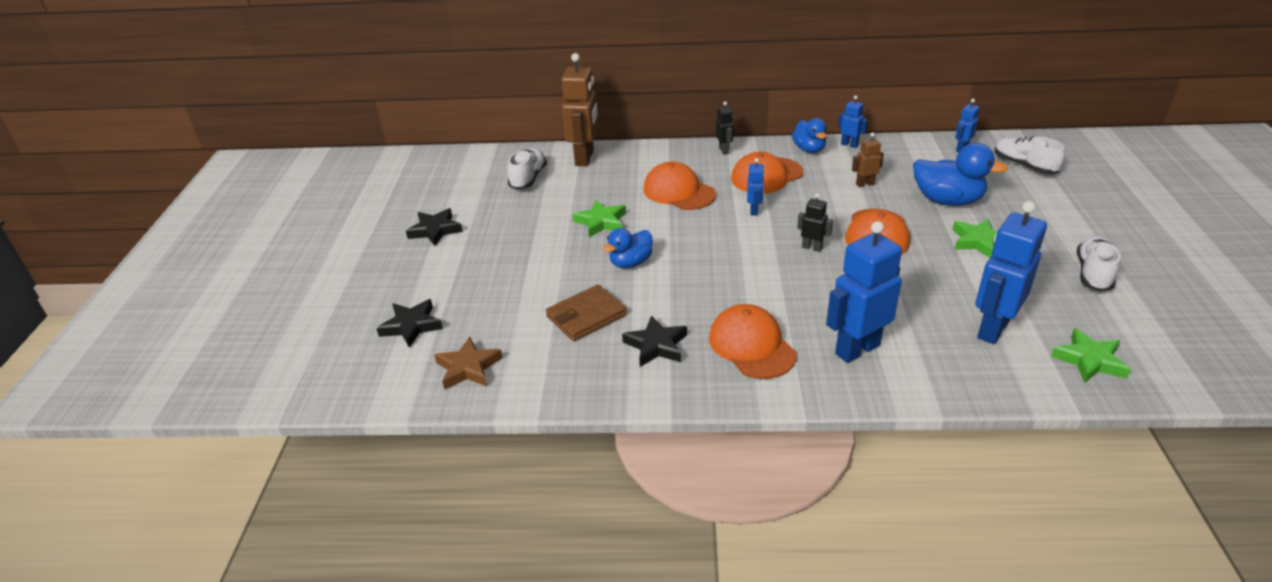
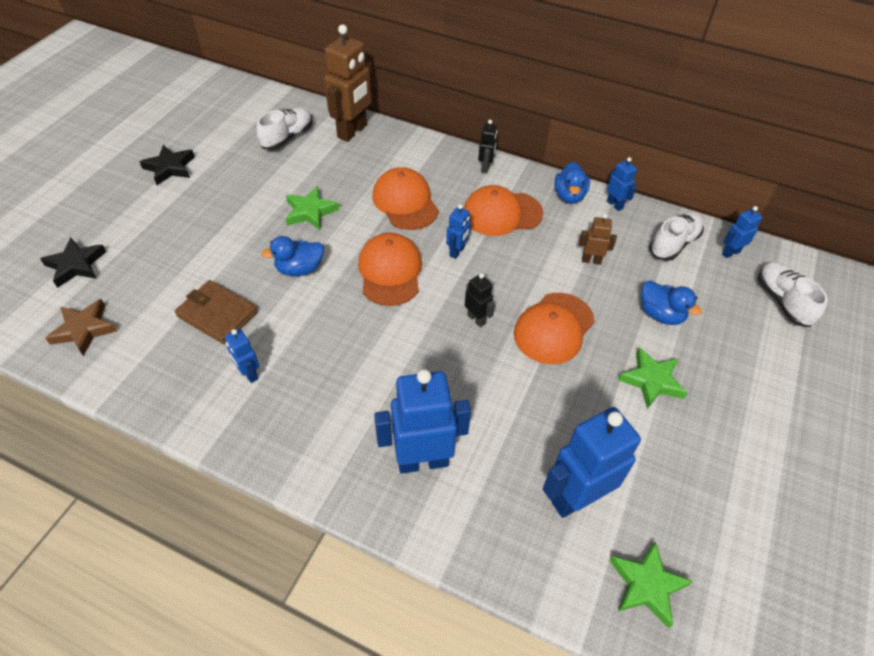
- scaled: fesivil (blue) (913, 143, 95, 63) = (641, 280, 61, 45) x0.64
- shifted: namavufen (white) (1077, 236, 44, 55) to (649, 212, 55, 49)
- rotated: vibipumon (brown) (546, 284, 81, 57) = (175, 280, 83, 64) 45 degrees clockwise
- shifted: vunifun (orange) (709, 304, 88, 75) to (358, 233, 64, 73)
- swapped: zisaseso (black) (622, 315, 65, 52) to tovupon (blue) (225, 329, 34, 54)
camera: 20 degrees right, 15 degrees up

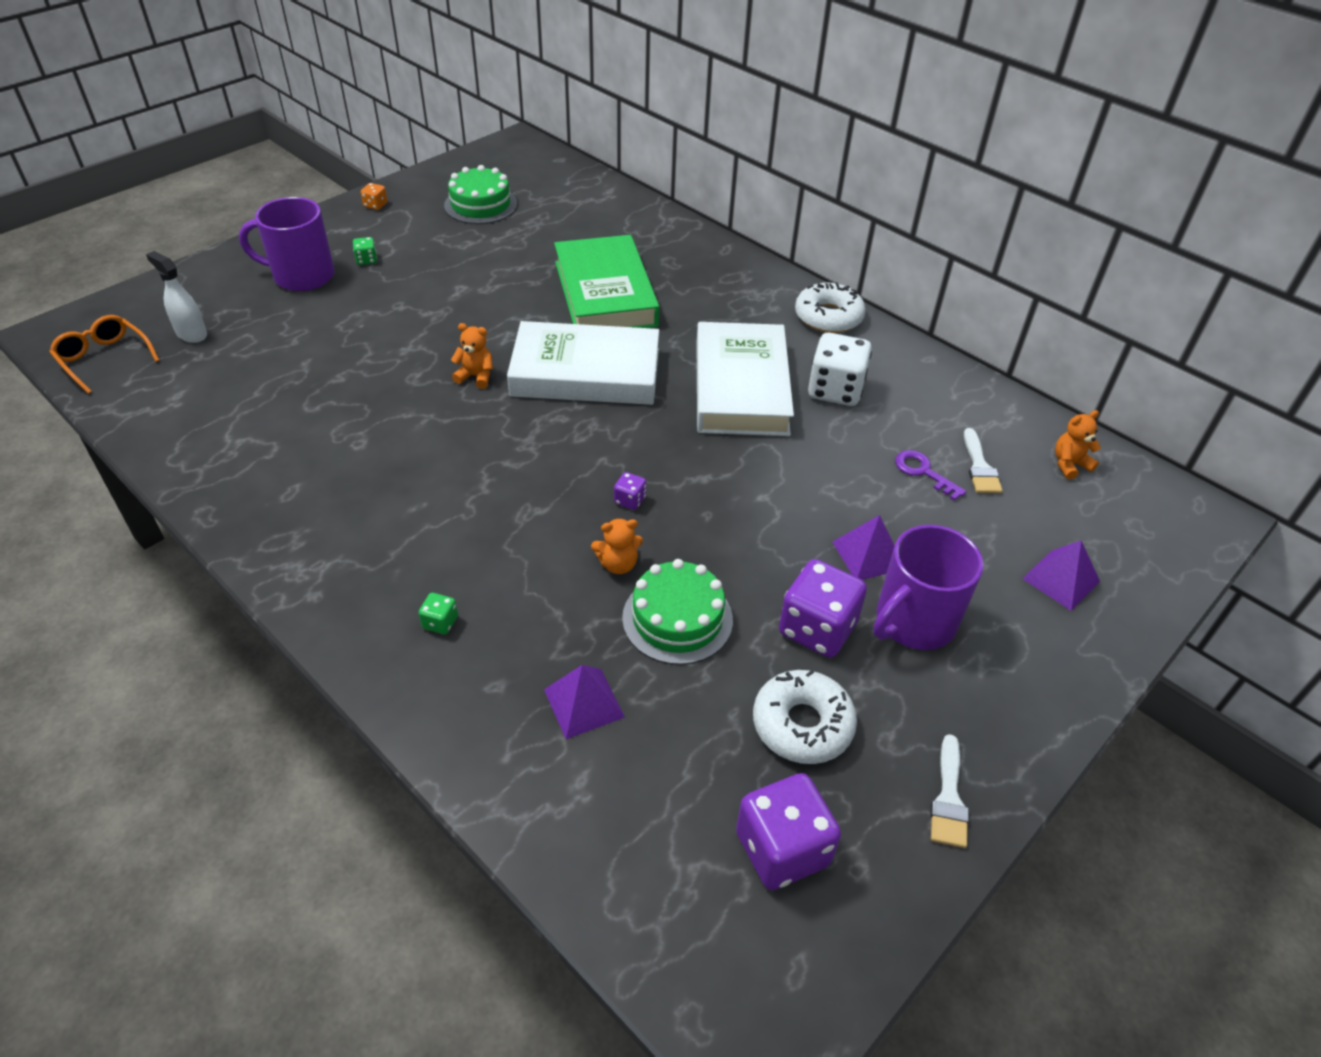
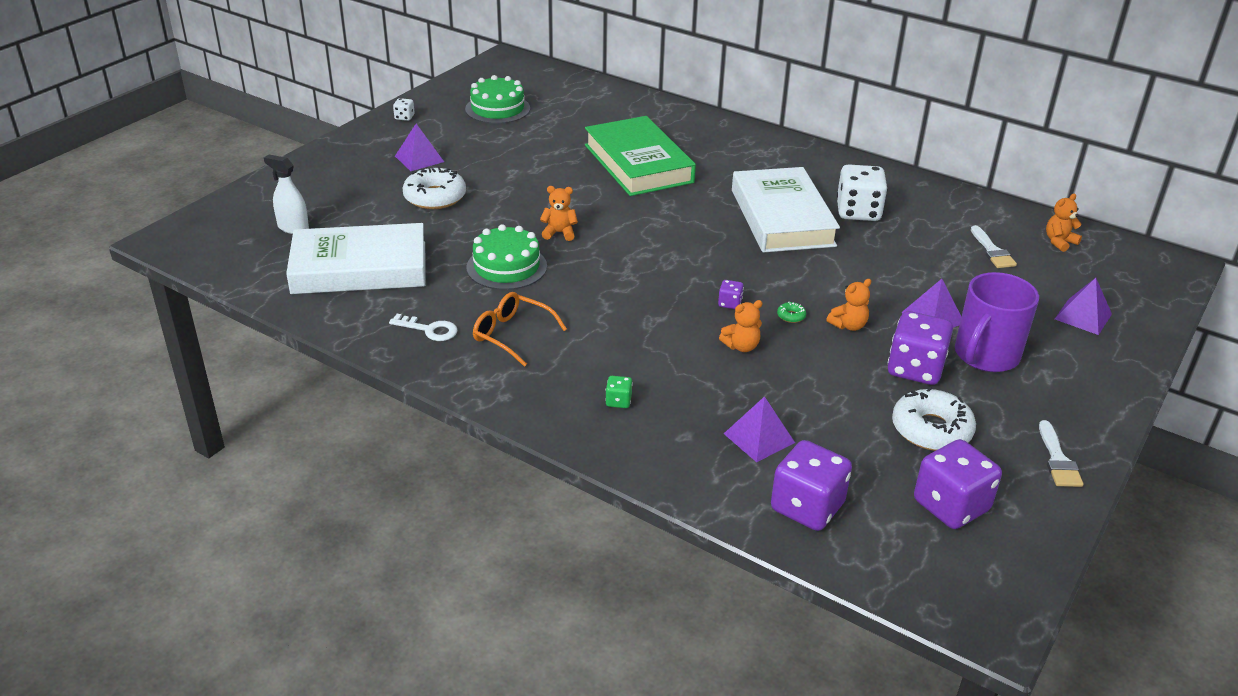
- repainted: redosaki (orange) (361, 183, 26, 27) to redosaki (white) (393, 98, 21, 23)
- gone: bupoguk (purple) (239, 197, 96, 94)
- swapped: redosaki (green) (353, 237, 24, 28) to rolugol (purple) (395, 124, 49, 47)
- shifted: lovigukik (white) (795, 282, 71, 51) to (402, 167, 64, 42)
- shifted: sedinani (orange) (49, 315, 110, 79) to (473, 292, 94, 75)
- shifted: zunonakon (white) (507, 321, 152, 84) to (286, 223, 140, 71)
- gone: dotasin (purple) (895, 450, 71, 51)
- shifted: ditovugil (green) (622, 559, 111, 106) to (466, 224, 81, 66)
- new: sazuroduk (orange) (826, 279, 45, 52)
- new: lovigukik (green) (777, 302, 29, 21)
- new: dotasin (white) (389, 314, 69, 27)
- new: redosaki (purple) (771, 440, 81, 91)
camera: 10 degrees left, 10 degrees down

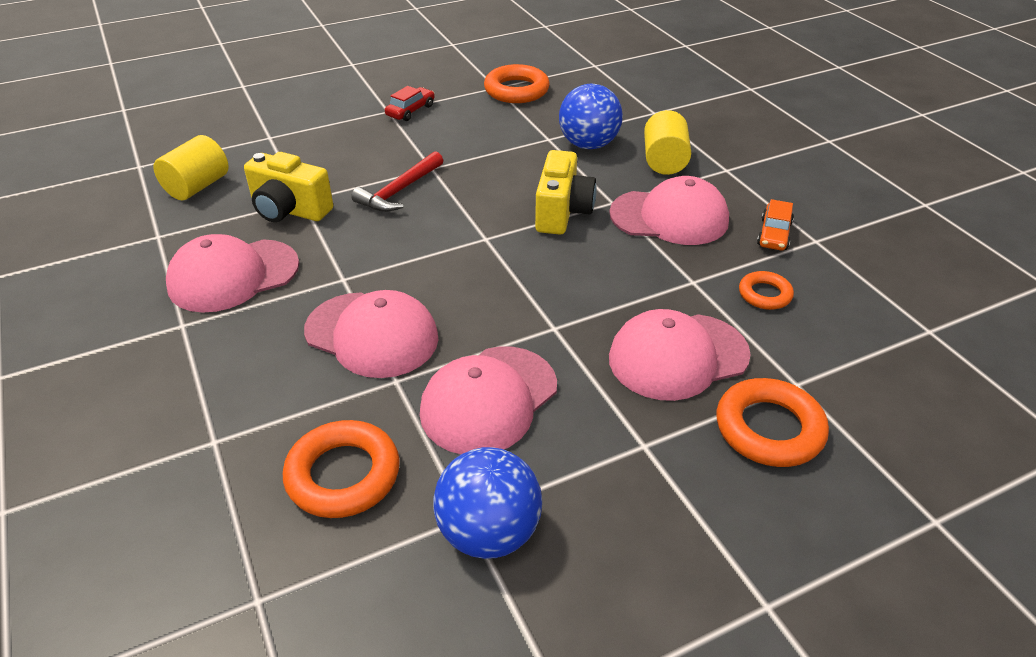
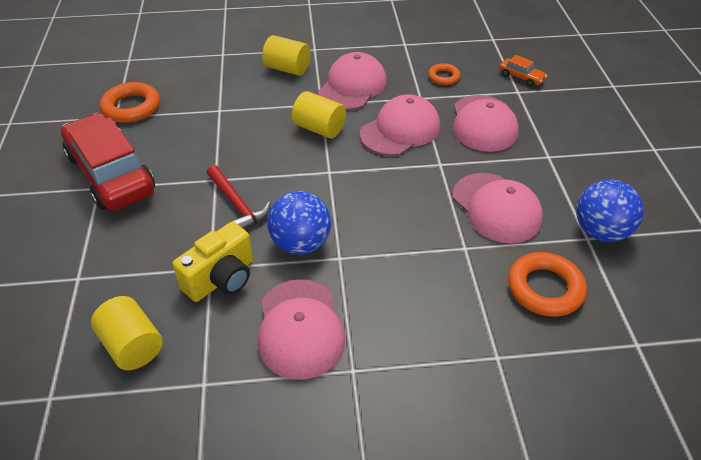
- shifted: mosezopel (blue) (559, 84, 64, 65) to (268, 191, 63, 64)
- scaled: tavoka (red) (385, 86, 50, 35) = (61, 113, 94, 97) x2.45
- swapped: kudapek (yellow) (535, 150, 62, 85) to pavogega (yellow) (292, 91, 54, 47)
- shifted: tavoka (orange) (757, 199, 37, 51) to (499, 55, 48, 32)
- shifted: vunifun (pink) (304, 290, 135, 88) to (360, 94, 80, 62)
- gone: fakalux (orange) (717, 378, 112, 89)
camera: 70 degrees left, 5 degrees up

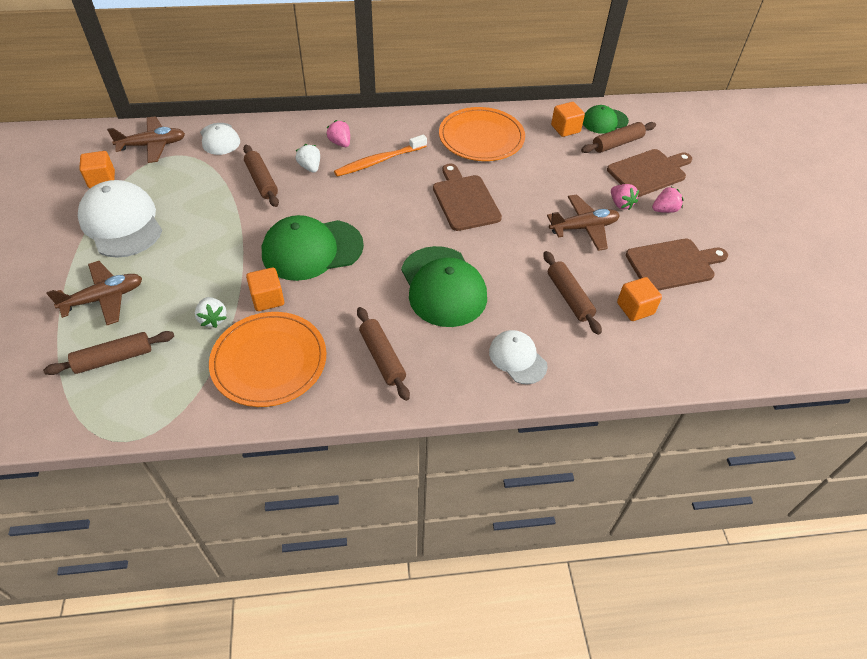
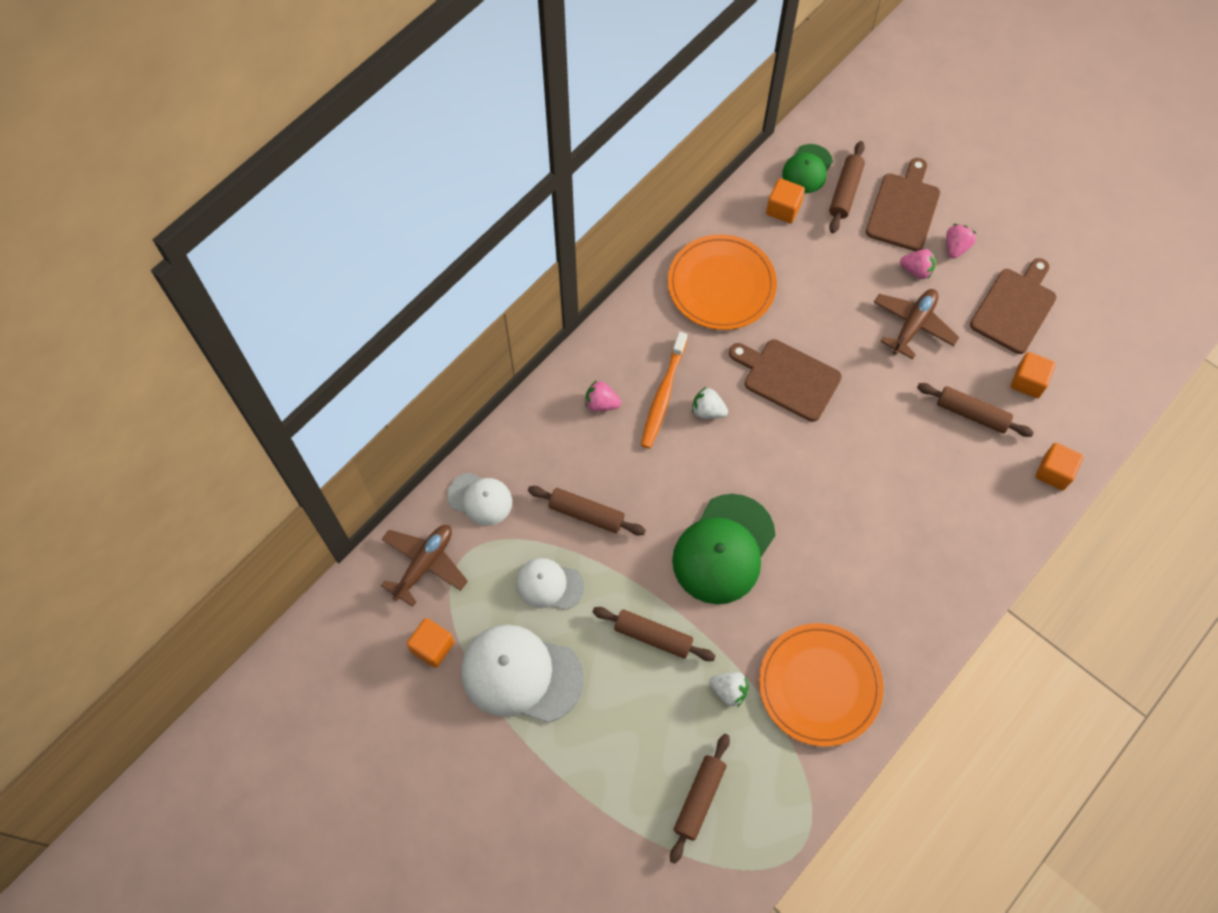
- shifted: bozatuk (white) (296, 144, 24, 29) to (692, 387, 36, 31)
- gone: vunifun (green) (401, 246, 86, 81)
- gone: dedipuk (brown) (46, 261, 96, 64)
- shifted: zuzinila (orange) (246, 267, 38, 44) to (1036, 443, 47, 47)
- shifted: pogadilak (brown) (357, 307, 53, 94) to (593, 607, 123, 54)
- shifted: vunifun (white) (489, 330, 59, 54) to (516, 558, 68, 52)
camera: 40 degrees left, 15 degrees up

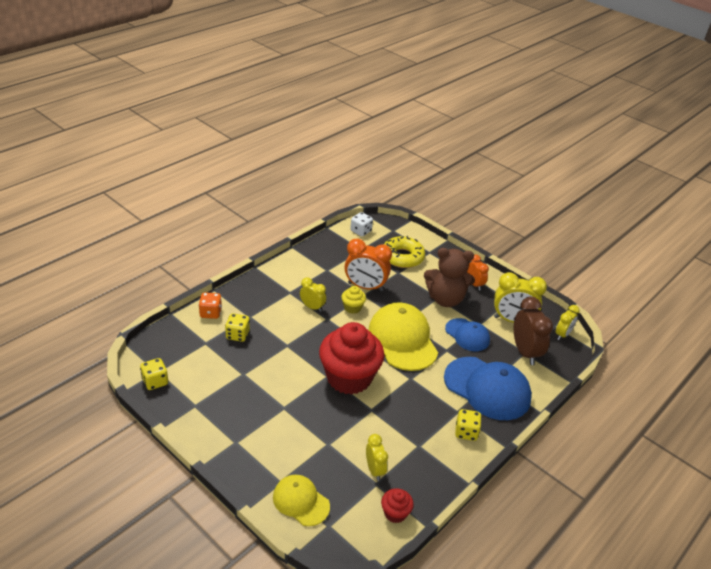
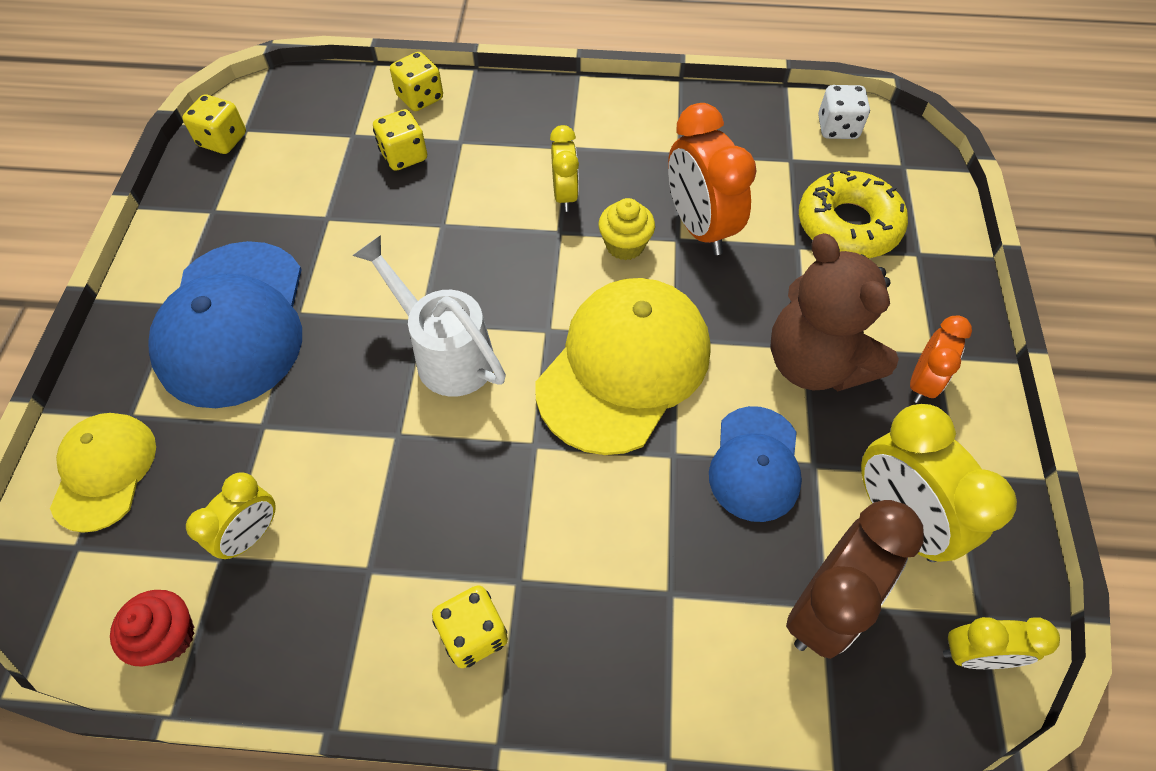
- repainted: redosaki (orange) (199, 292, 23, 27) to redosaki (yellow) (390, 52, 53, 59)
- swapped: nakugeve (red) (319, 322, 65, 73) to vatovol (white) (352, 235, 154, 162)
- shifted: vunifun (blue) (444, 357, 88, 63) to (149, 241, 153, 167)
camera: 55 degrees right, 20 degrees up

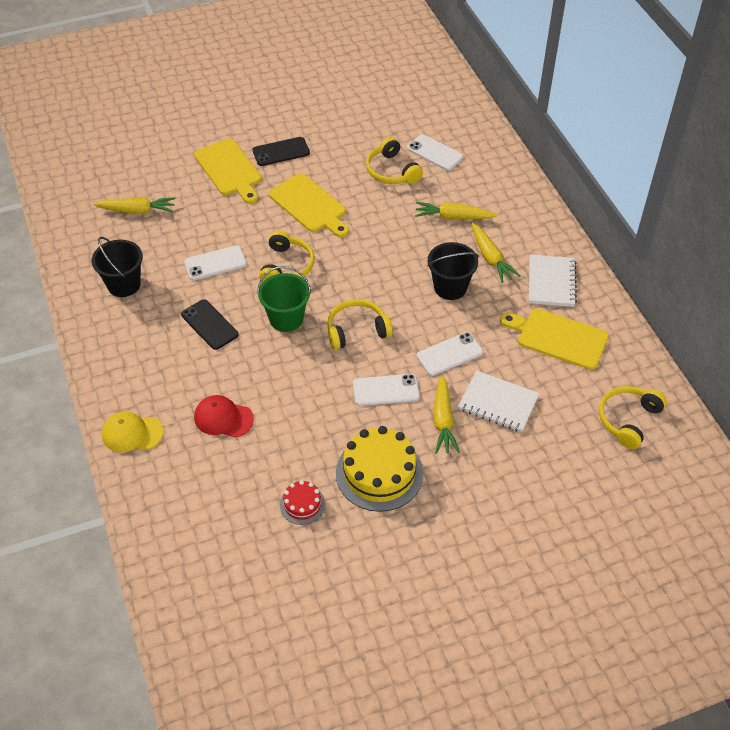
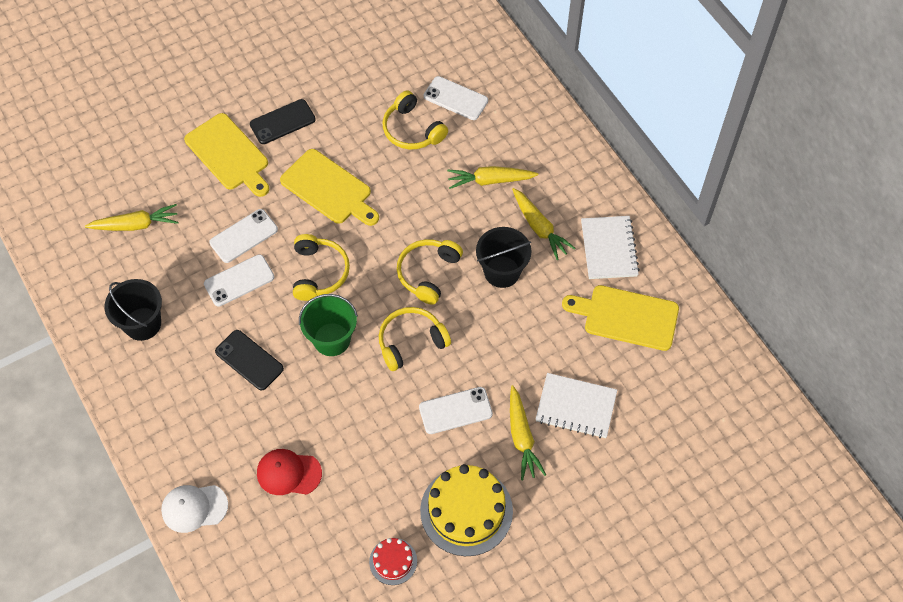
- shifted: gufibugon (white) (417, 332, 66, 44) to (209, 209, 69, 54)
- shifted: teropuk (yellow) (599, 386, 68, 63) to (397, 239, 66, 66)
- repainted: vunifun (yellow) (102, 412, 61, 40) to vunifun (white) (161, 485, 67, 48)
camera: 10 degrees left, 10 degrees up

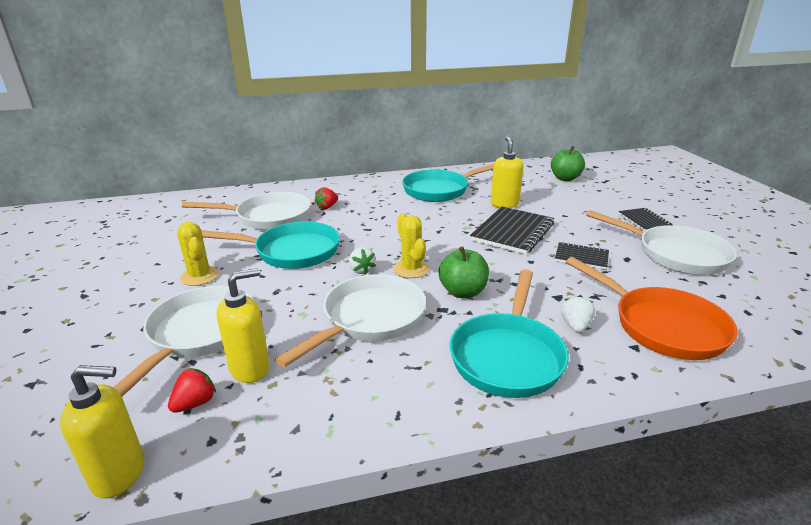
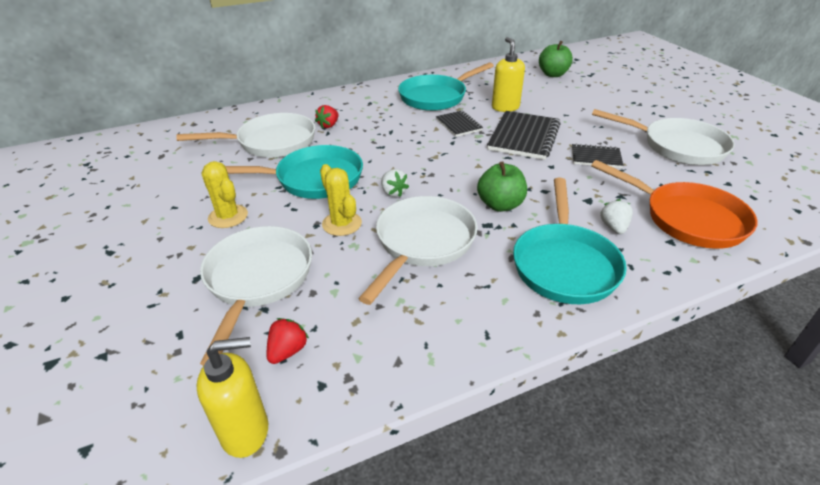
- shifted: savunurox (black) (618, 208, 54, 24) to (436, 111, 47, 26)
- shifted: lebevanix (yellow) (393, 213, 36, 65) to (320, 164, 42, 72)
- gone: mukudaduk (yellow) (216, 268, 54, 115)
camera: 10 degrees left, 10 degrees up

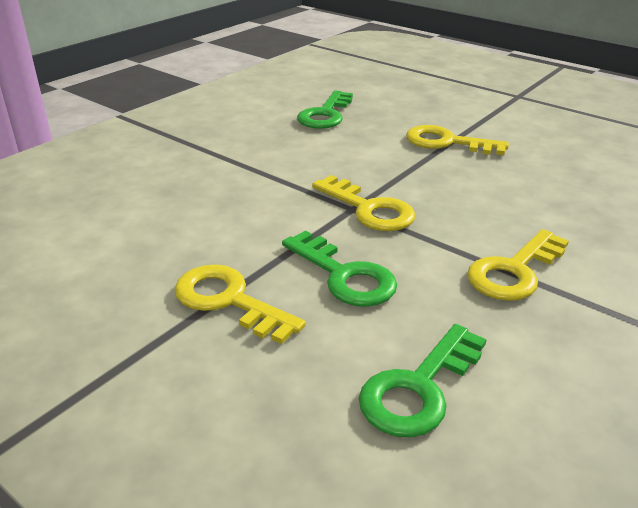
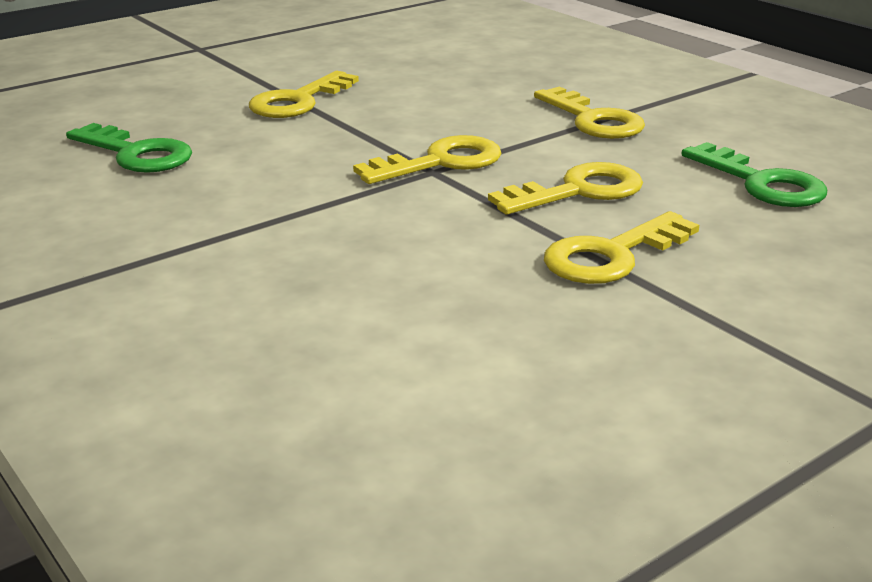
- repainted: dotasin (green) (282, 231, 115, 76) to dotasin (yellow) (488, 162, 155, 53)
camera: 75 degrees left, 5 degrees down

